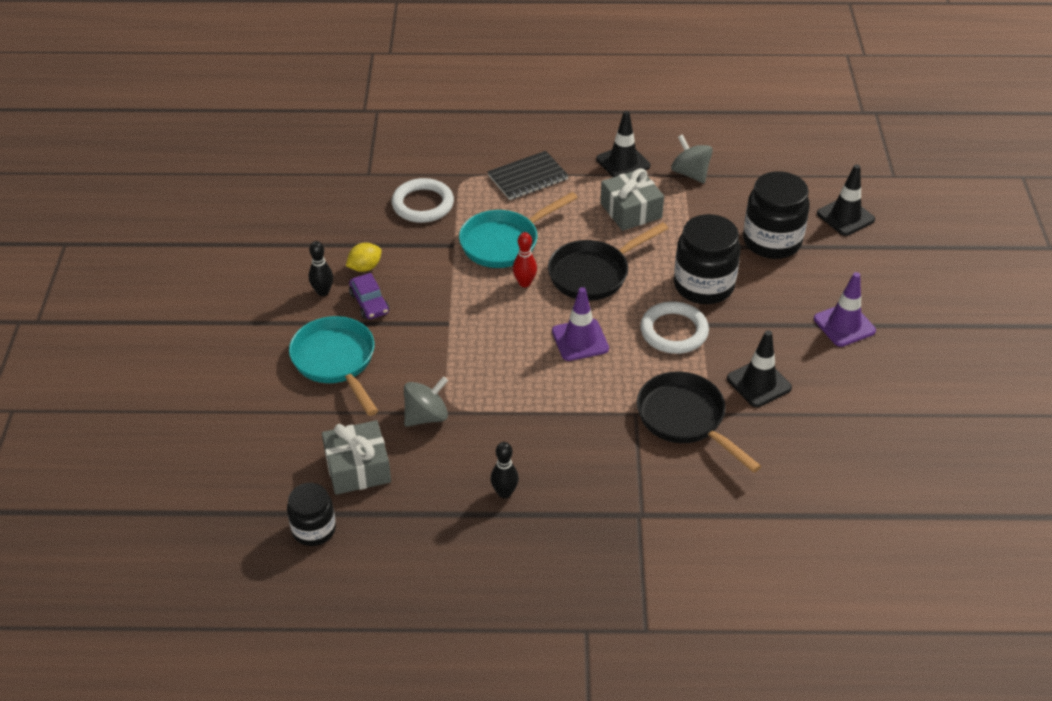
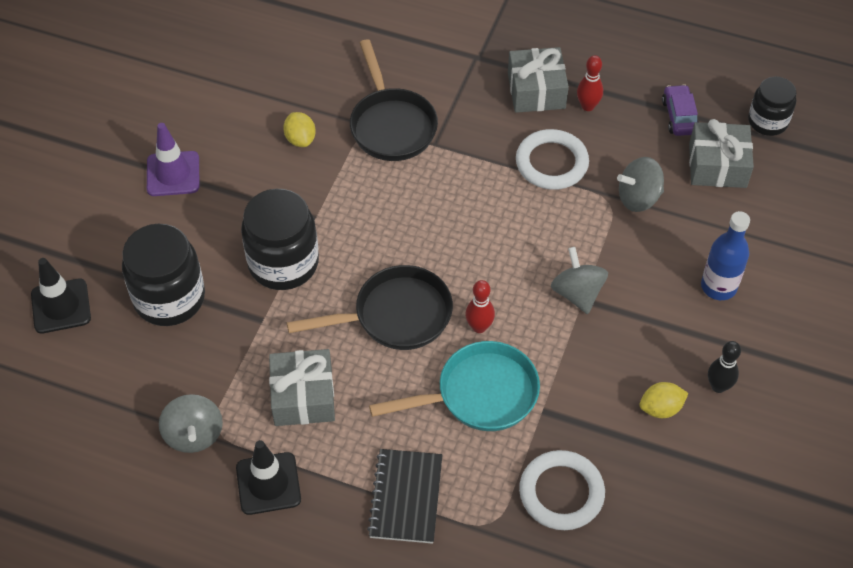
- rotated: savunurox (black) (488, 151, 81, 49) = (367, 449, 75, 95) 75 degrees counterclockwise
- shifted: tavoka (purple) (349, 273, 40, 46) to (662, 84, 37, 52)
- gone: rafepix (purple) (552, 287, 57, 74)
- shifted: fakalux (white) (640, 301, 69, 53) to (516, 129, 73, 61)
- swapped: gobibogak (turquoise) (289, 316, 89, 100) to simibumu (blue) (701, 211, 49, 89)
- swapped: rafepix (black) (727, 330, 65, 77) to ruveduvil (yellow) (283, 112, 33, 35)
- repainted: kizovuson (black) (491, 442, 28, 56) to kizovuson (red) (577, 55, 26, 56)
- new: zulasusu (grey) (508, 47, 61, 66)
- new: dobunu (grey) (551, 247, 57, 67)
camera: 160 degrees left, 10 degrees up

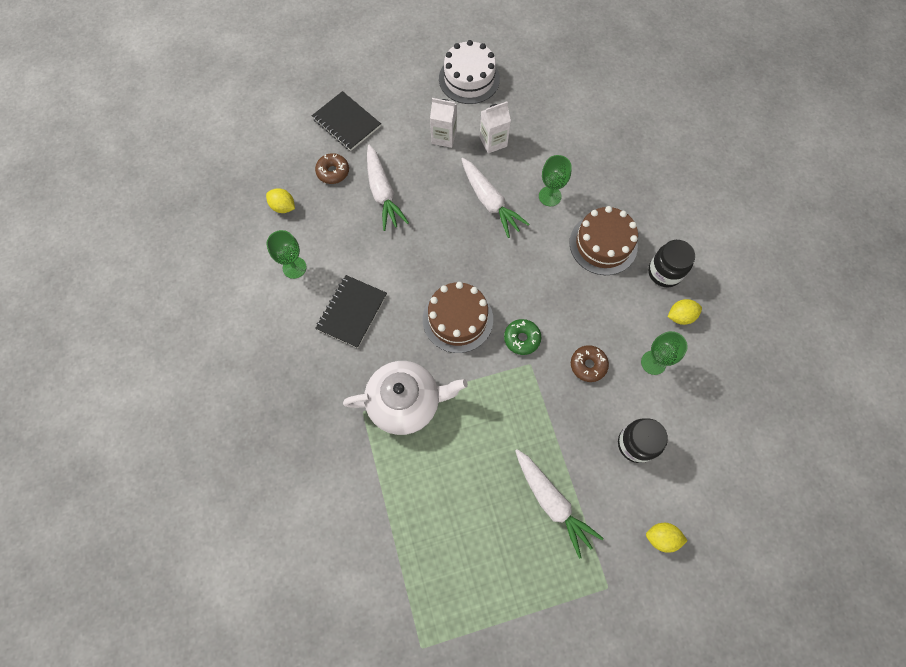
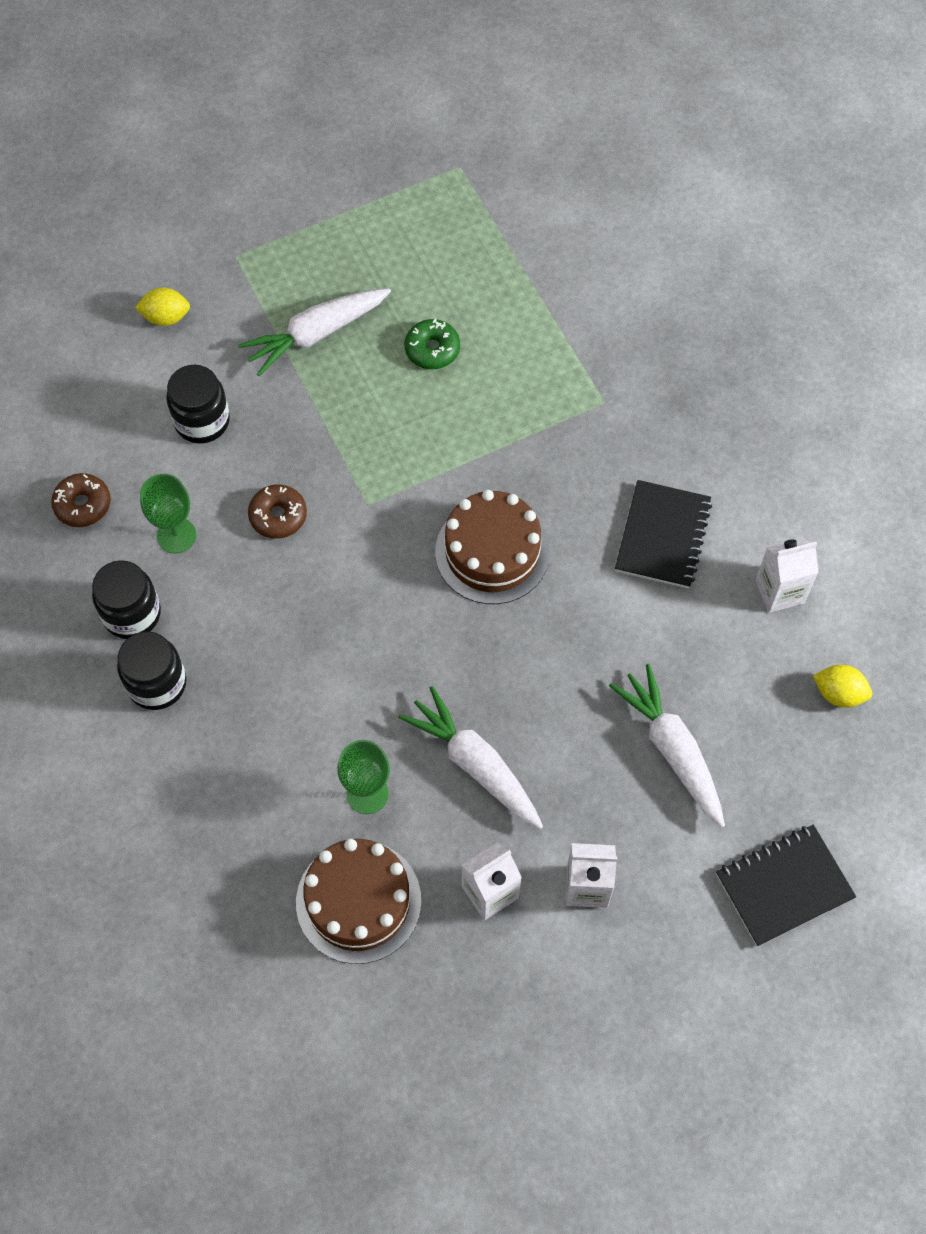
- gone: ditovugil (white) (439, 40, 61, 64)
- rotated: savunurox (black) (312, 91, 69, 60) = (716, 824, 140, 123) 60 degrees counterclockwise
- shifted: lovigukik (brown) (315, 153, 34, 31) to (51, 473, 60, 54)
- shifted: ditovugil (brown) (569, 206, 69, 69) to (296, 839, 125, 125)
- swapped: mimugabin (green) (267, 230, 39, 49) to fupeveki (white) (755, 538, 64, 75)
- swapped: ruveduvil (yellow) (668, 299, 34, 26) to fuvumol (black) (92, 560, 69, 79)
- shifted: lovigukik (green) (504, 319, 37, 36) to (405, 319, 55, 50)
- gone: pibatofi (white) (343, 361, 125, 74)
- rotated: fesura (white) (515, 449, 89, 110) = (238, 288, 153, 88) 75 degrees counterclockwise
camera: 170 degrees right, 5 degrees down

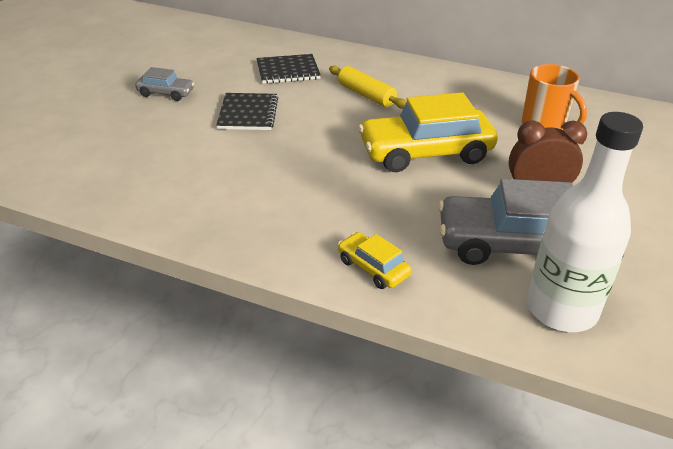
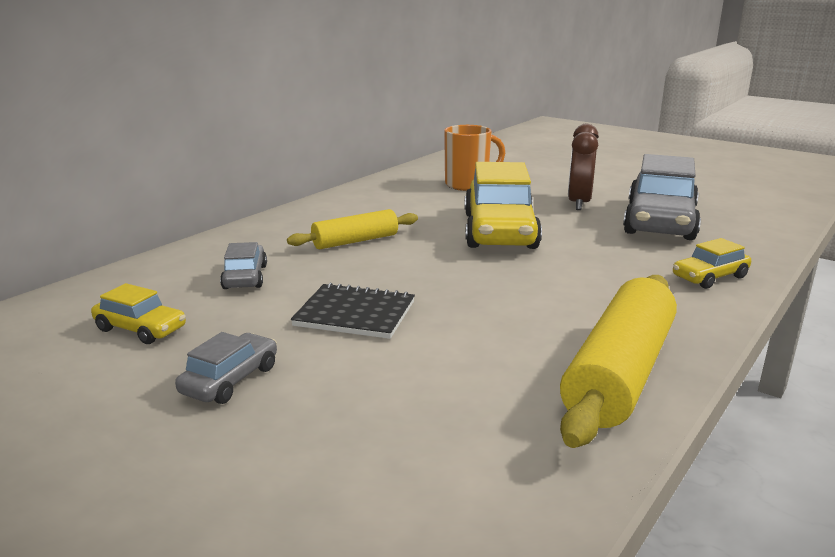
- swapped: savunurox (black) (256, 54, 65, 30) to tavoka (grey) (220, 242, 47, 47)
- gone: simibumu (white) (527, 112, 116, 220)
- new: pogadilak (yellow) (560, 275, 117, 173)
- new: tavoka (yellow) (91, 283, 95, 61)
camera: 75 degrees left, 15 degrees down

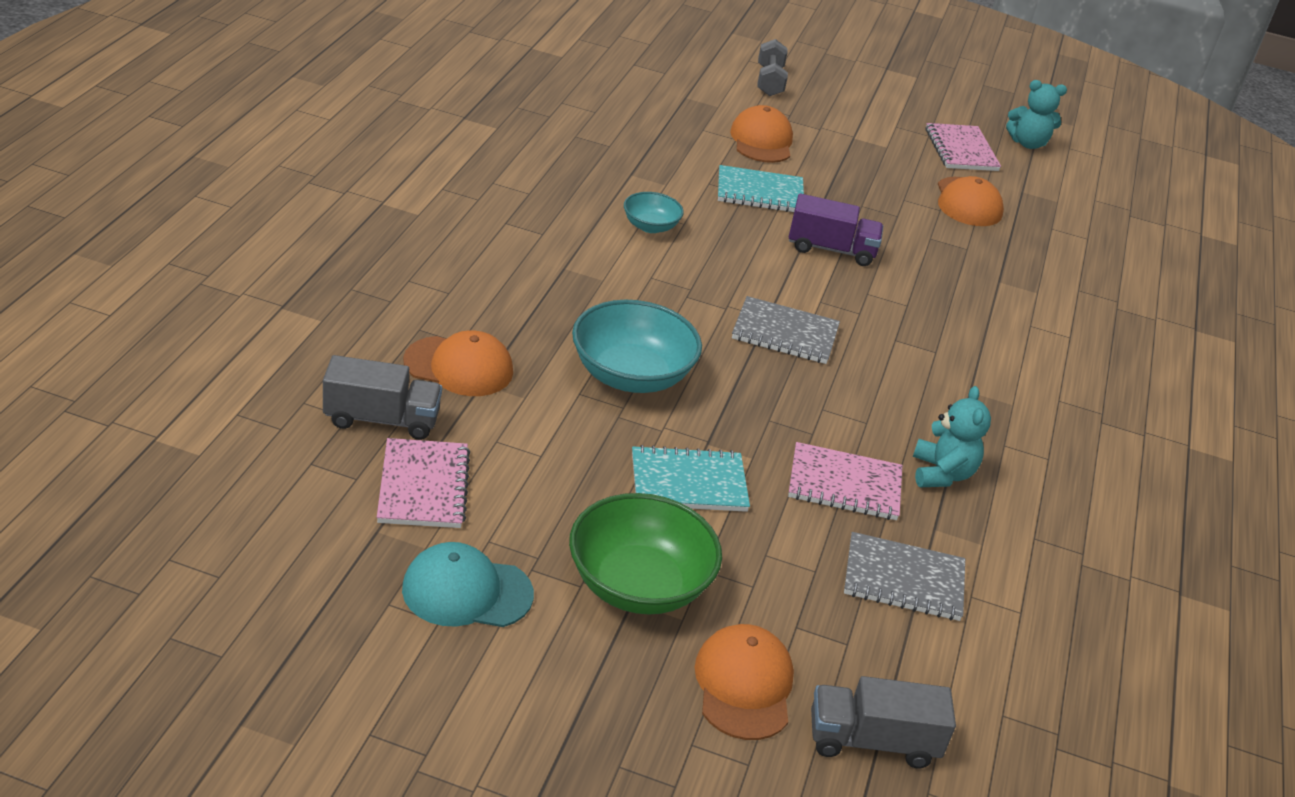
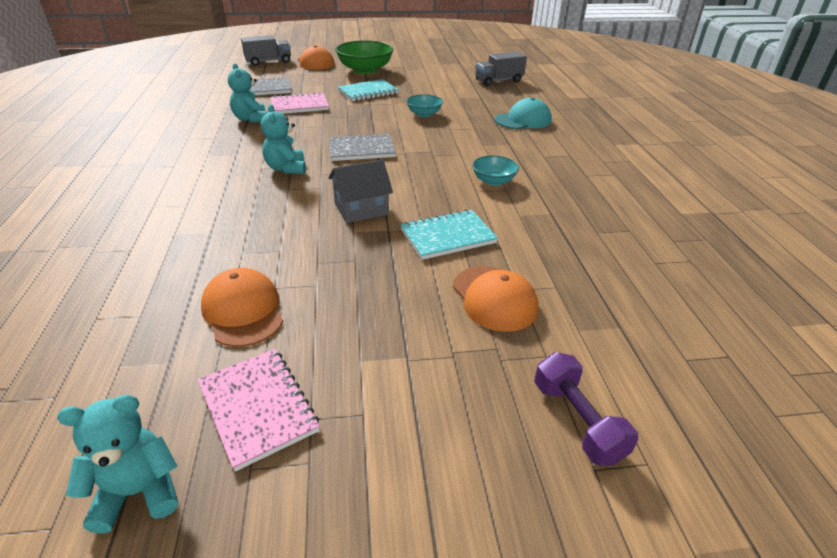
- repainted: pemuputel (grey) (757, 39, 31, 57) to pemuputel (purple) (535, 352, 103, 113)
- swapped: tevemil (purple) (789, 193, 94, 73) to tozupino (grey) (328, 160, 65, 63)
- scaled: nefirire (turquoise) (572, 300, 130, 93) = (406, 94, 37, 23) x0.54
- gone: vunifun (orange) (403, 330, 110, 66)
- gone: savunurox (pink) (377, 438, 93, 90)
- shifted: vunifun (turquoise) (402, 542, 132, 85) to (495, 97, 57, 32)
- new: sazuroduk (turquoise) (261, 104, 45, 70)
camera: 160 degrees right, 0 degrees up

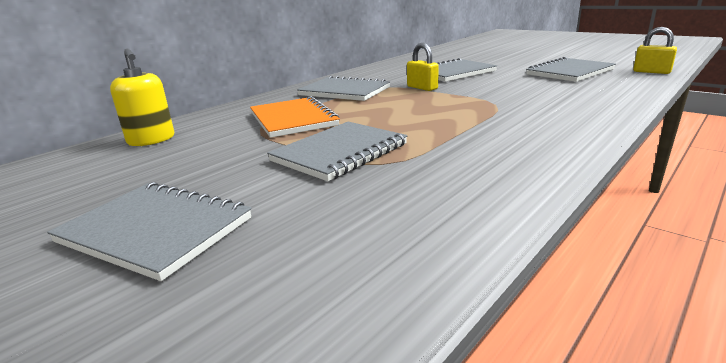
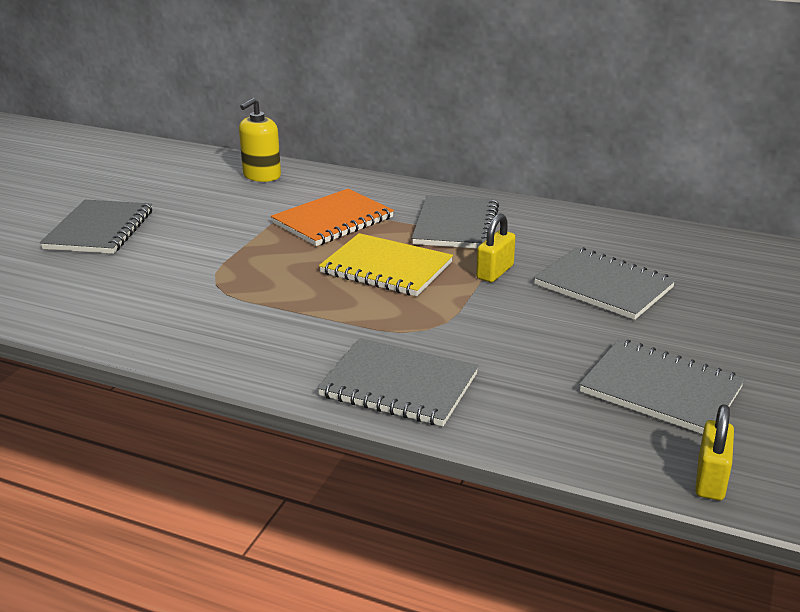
- shifted: savunurox (grey) (267, 122, 141, 59) to (317, 338, 162, 88)
- new: savunurox (yellow) (319, 233, 134, 63)
camera: 70 degrees right, 5 degrees up

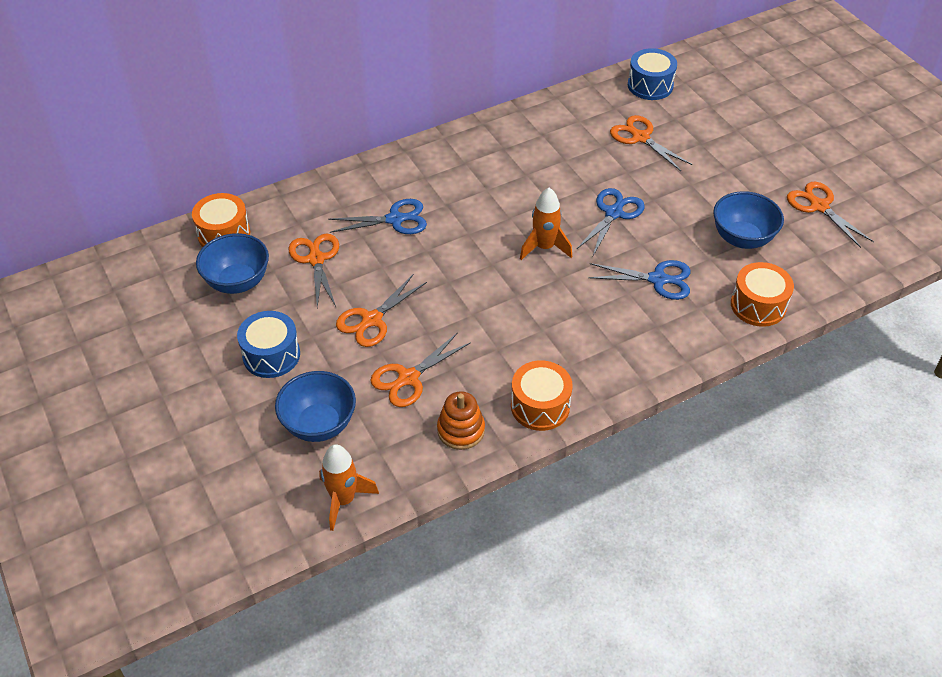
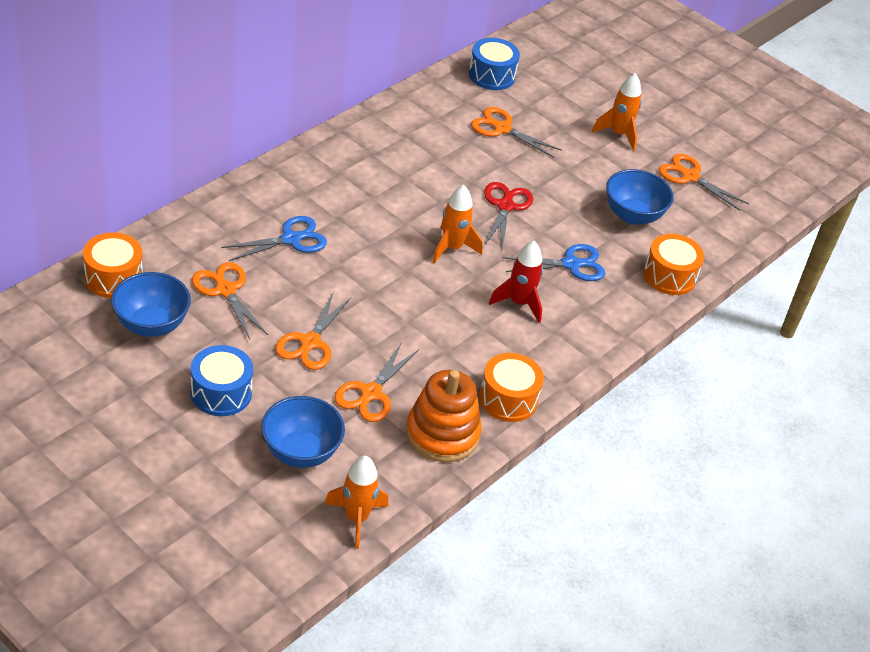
- repainted: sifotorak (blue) (577, 188, 68, 67) to sifotorak (red) (484, 182, 49, 67)
- scaled: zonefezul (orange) (437, 391, 48, 59) = (406, 370, 76, 92) x1.54
- new: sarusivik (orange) (592, 73, 49, 78)
- new: sarusivik (red) (489, 241, 54, 82)
camera: 25 degrees left, 5 degrees down

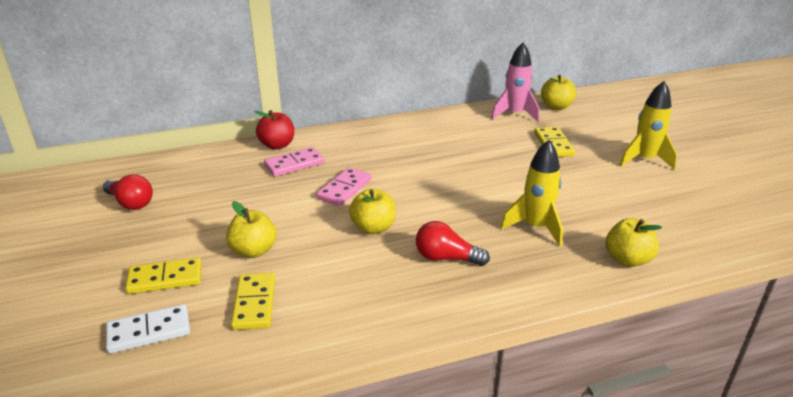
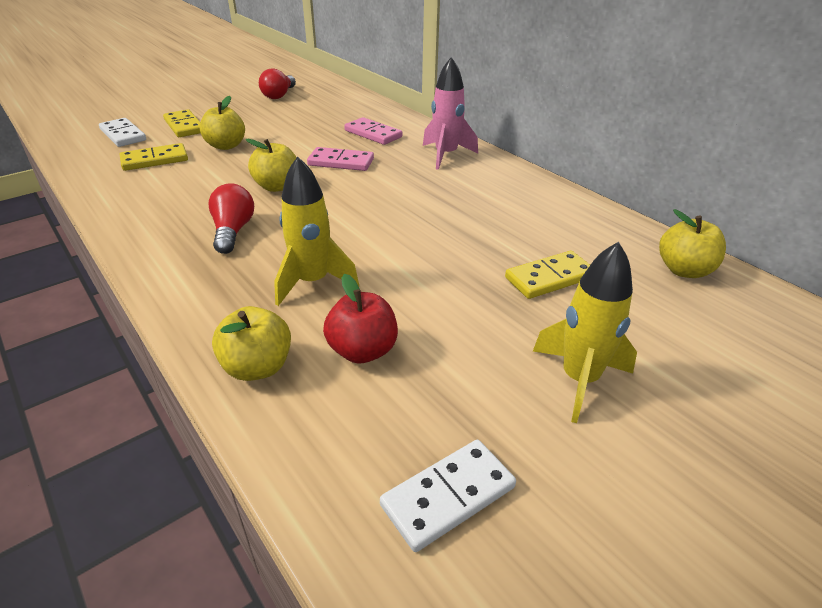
- shifted: sarusivik (pink) (491, 42, 48, 80) to (423, 57, 55, 113)
- shifted: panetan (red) (255, 110, 39, 40) to (323, 274, 75, 90)
- new: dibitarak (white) (380, 440, 136, 112)
camera: 70 degrees right, 5 degrees up

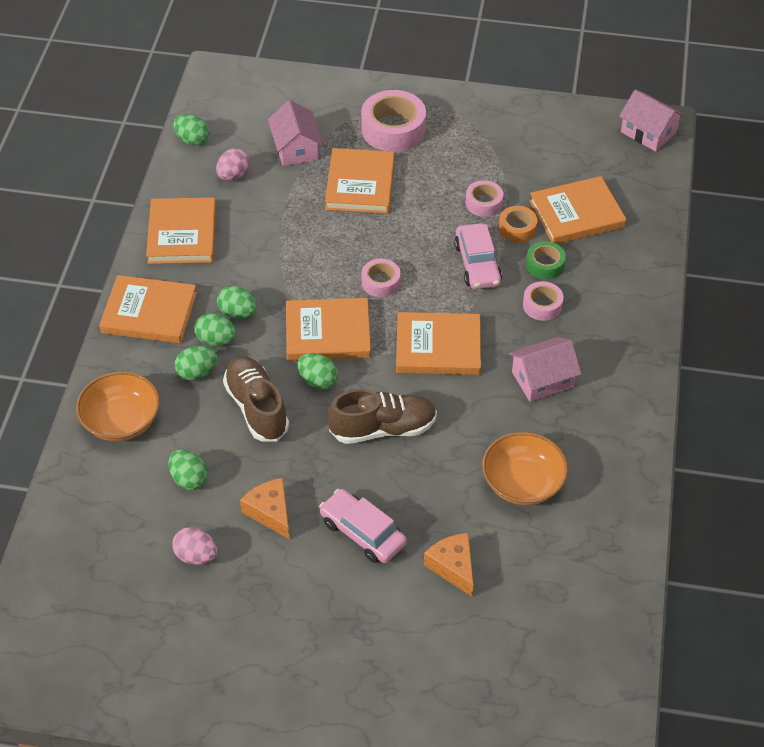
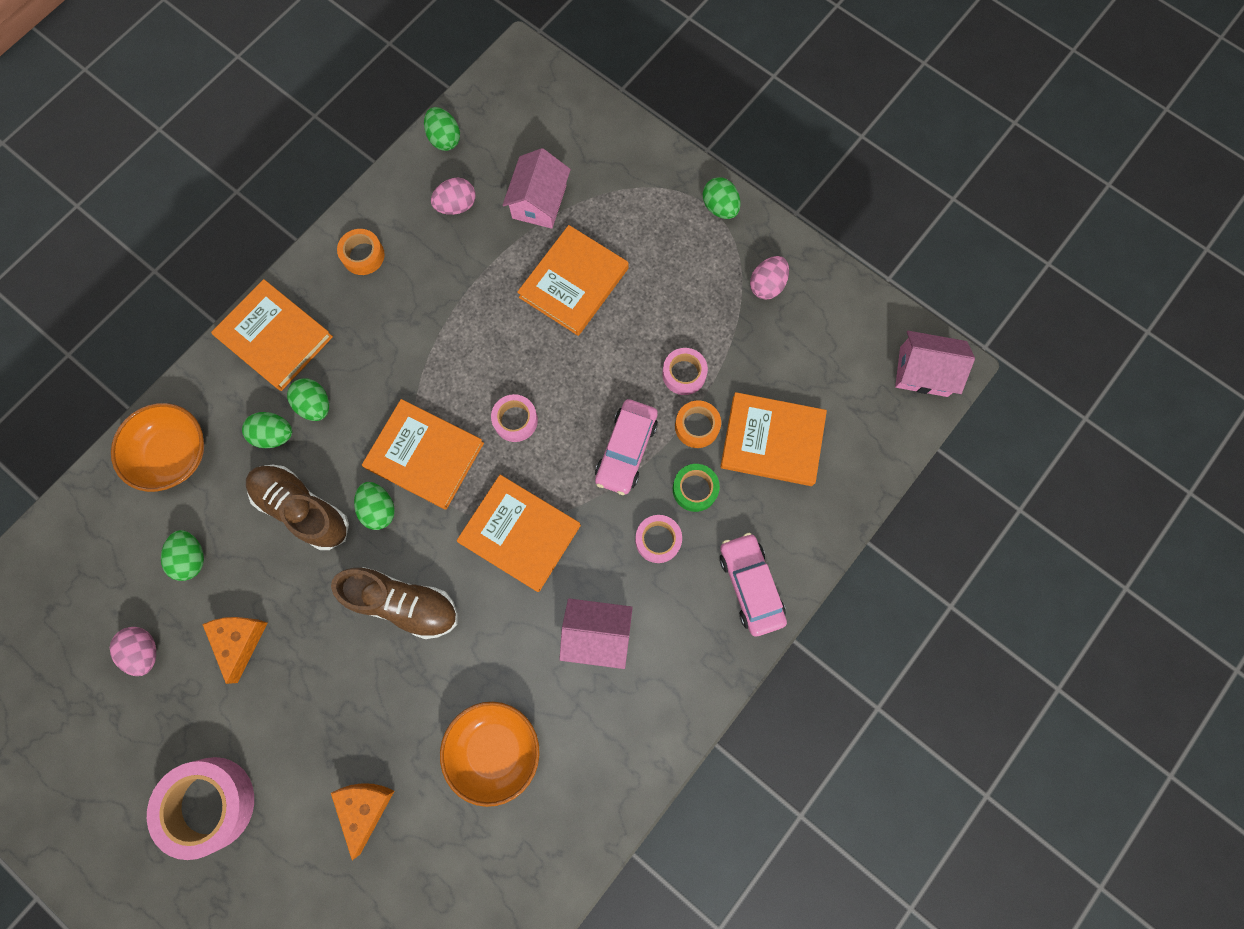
- rotated: tozupino (pink) (619, 89, 65, 63) = (895, 331, 80, 66) 60 degrees counterclockwise
- shifted: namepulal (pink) (361, 90, 65, 62) to (147, 757, 107, 103)
- swapped: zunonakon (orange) (146, 197, 70, 67) to namepulal (orange) (337, 229, 48, 46)
- shifted: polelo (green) (217, 286, 40, 33) to (703, 177, 38, 42)
- rotated: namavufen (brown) (223, 356, 66, 86) = (246, 464, 103, 86) 60 degrees counterclockwise
- shifted: tavoka (pink) (319, 489, 88, 74) to (720, 533, 67, 103)
- new: polelo (pink) (750, 256, 39, 44)
camera: 30 degrees right, 25 degrees up

